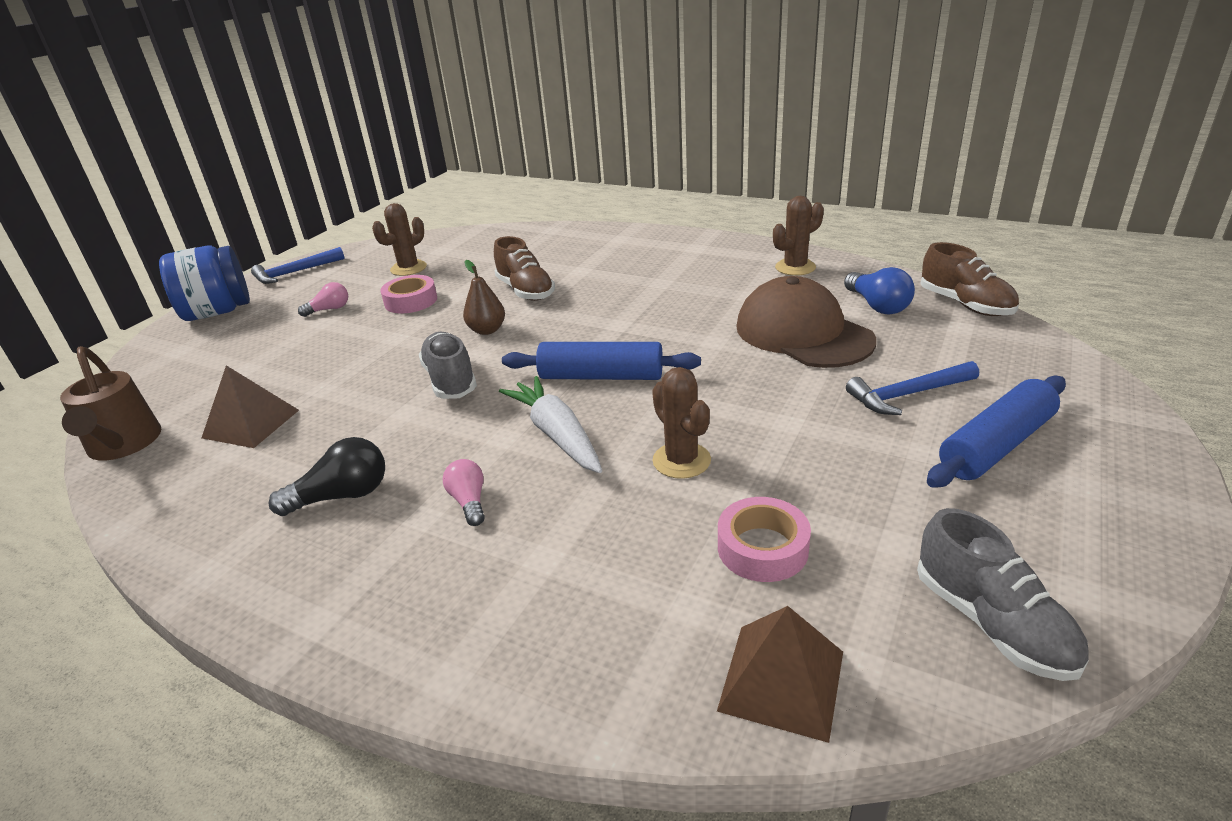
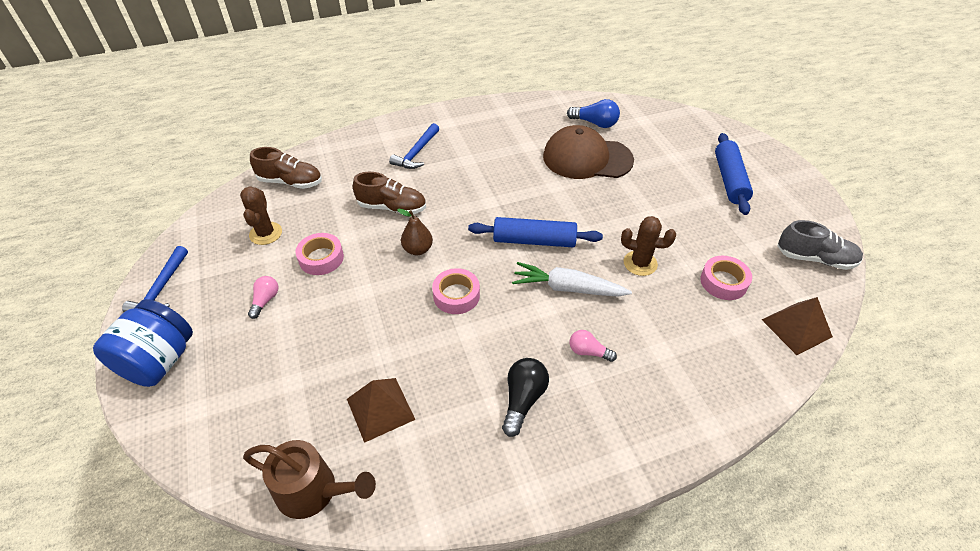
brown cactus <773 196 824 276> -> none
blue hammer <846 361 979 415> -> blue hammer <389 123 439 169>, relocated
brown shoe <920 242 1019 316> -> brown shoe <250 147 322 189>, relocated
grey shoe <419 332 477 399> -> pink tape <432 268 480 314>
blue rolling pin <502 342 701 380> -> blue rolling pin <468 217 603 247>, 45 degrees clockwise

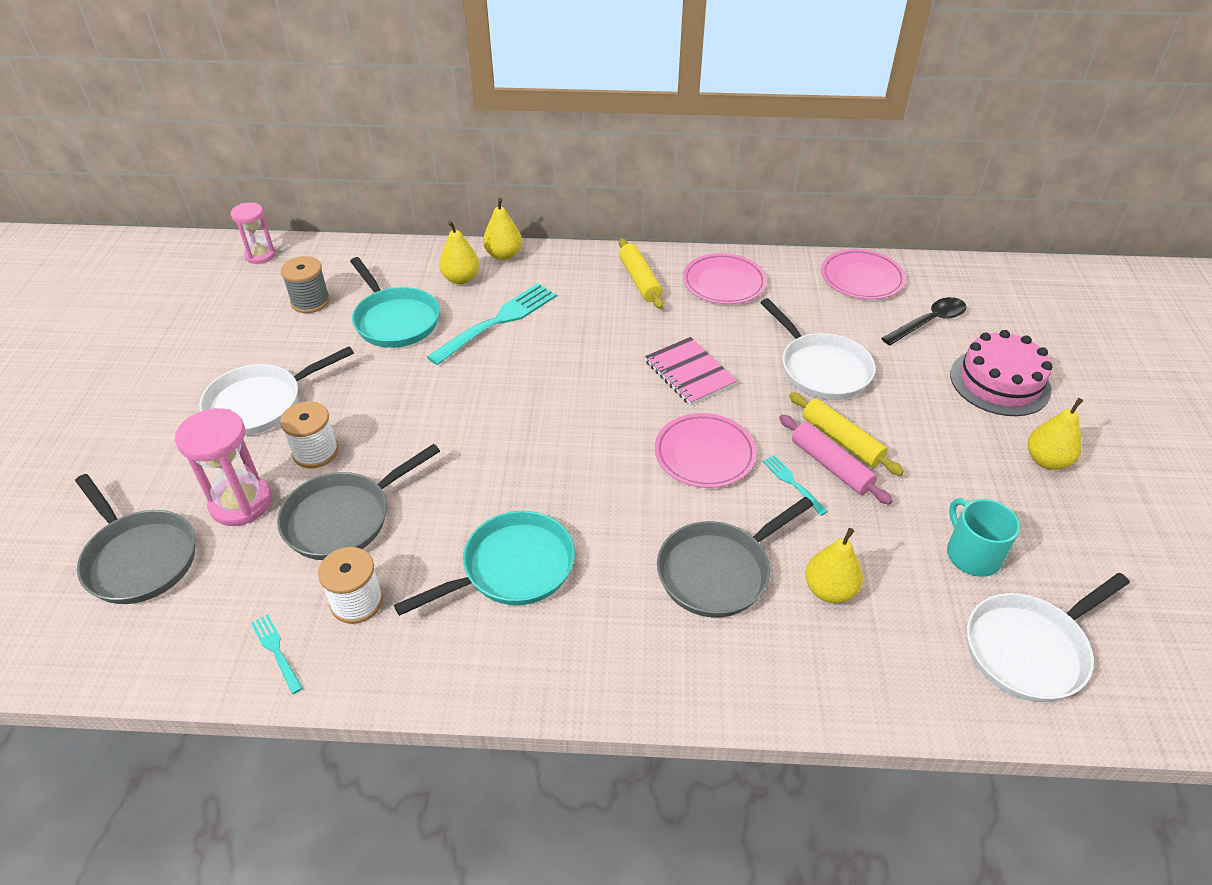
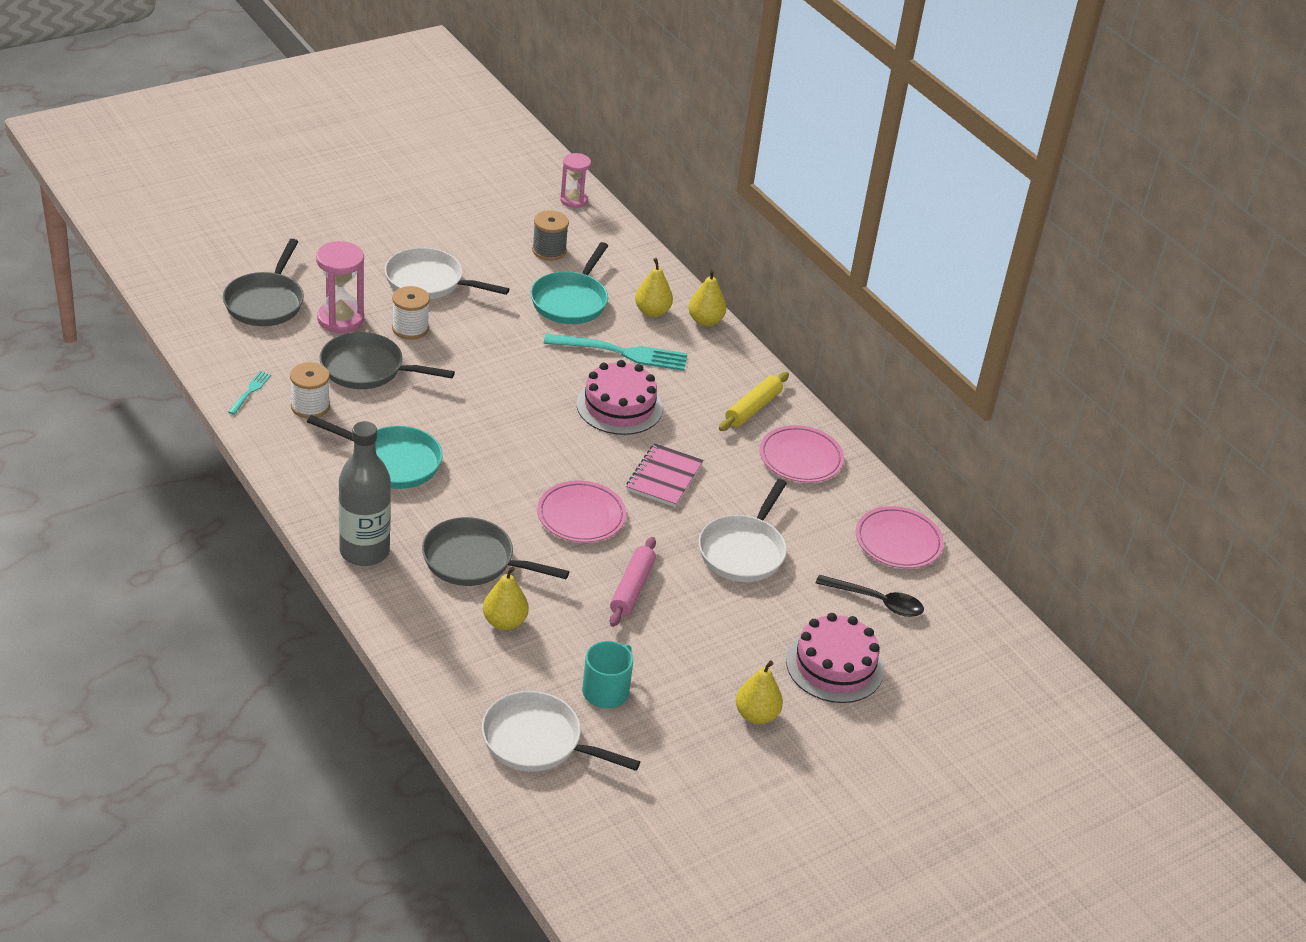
turquoise fork <762 455 828 516> -> none
yellow rolling pin <789 392 904 476> -> none
none -> grey bottle <339 421 391 566>
none -> pink cake <577 360 663 435>

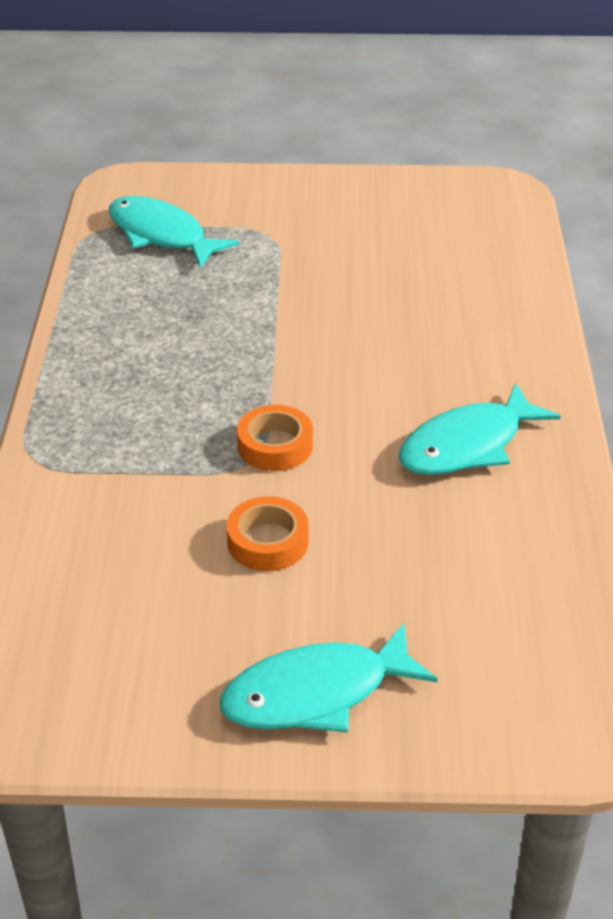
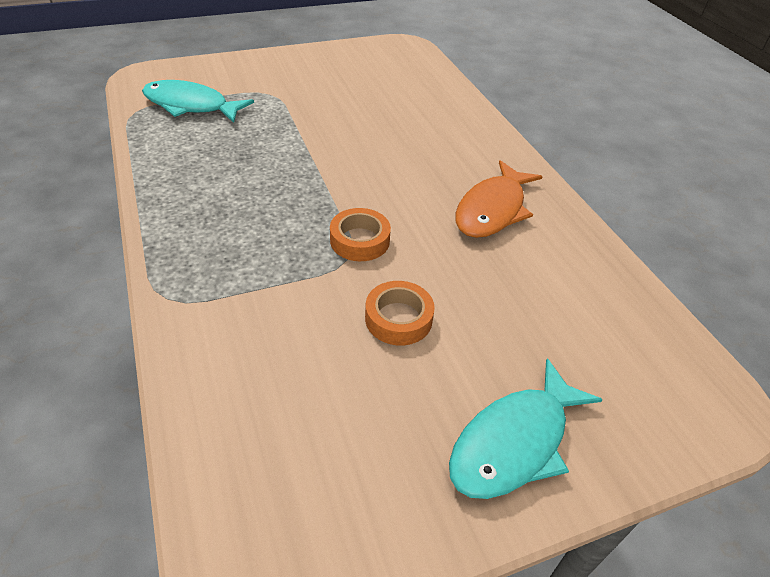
turquoise fish <398 383 561 475> -> orange fish <455 160 543 238>

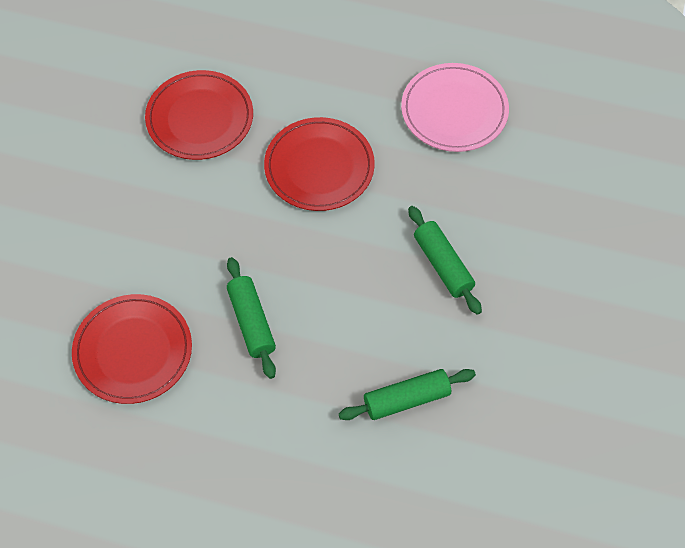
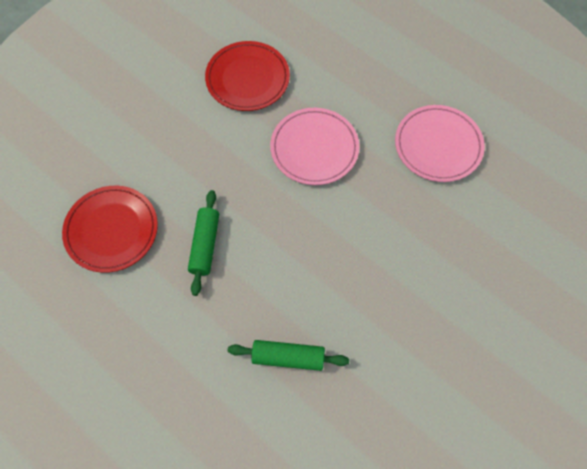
green rolling pin <408 206 482 315> -> none
red plate <264 117 375 211> -> pink plate <270 108 360 185>

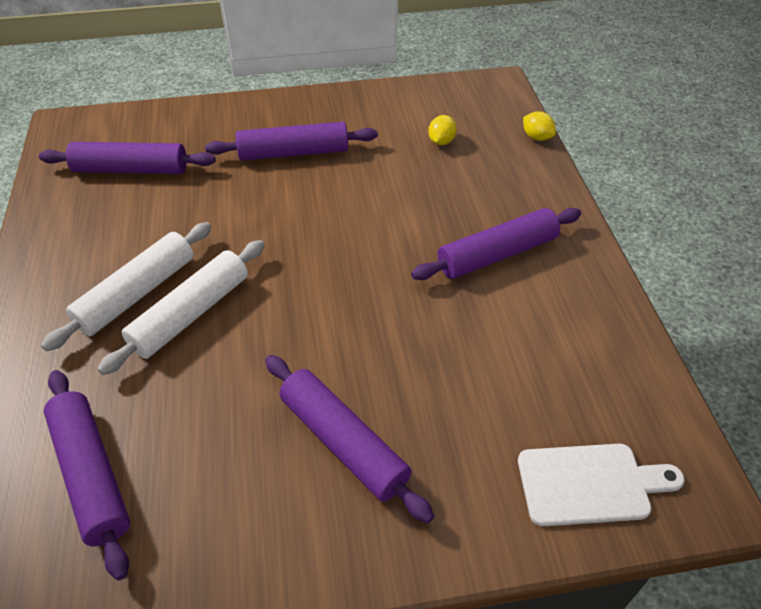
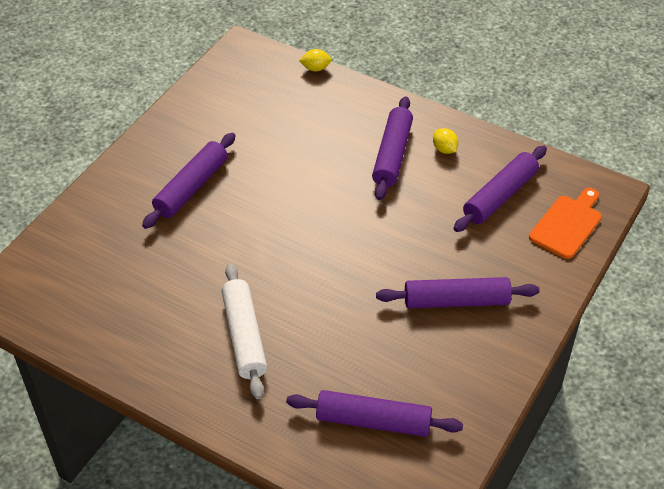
white rolling pin <97 240 265 375> -> none
purple rolling pin <39 142 215 174> -> purple rolling pin <454 146 547 232>, relocated
yellow lemon <428 115 457 145> -> yellow lemon <433 128 458 154>, relocated
white cutting board <518 444 685 526> -> orange cutting board <529 188 602 259>

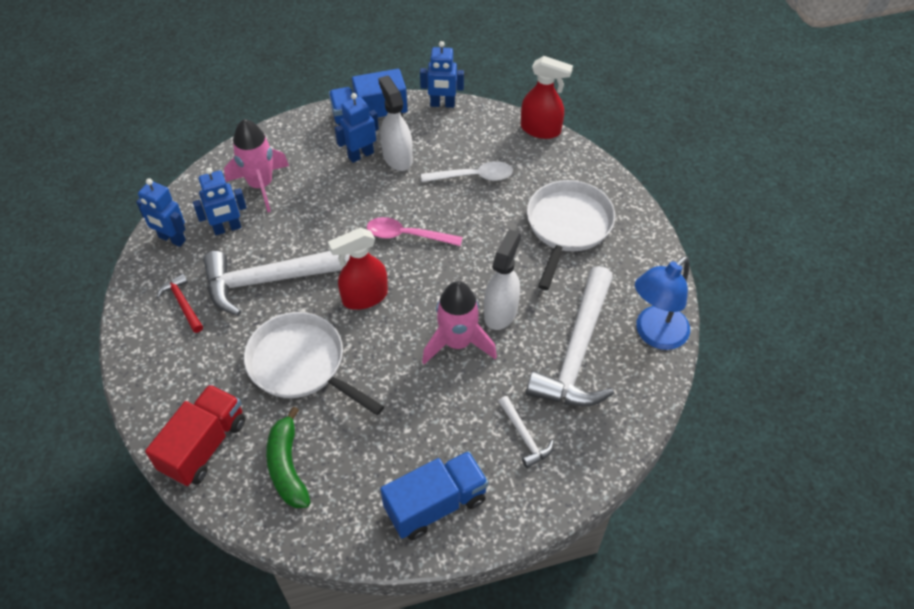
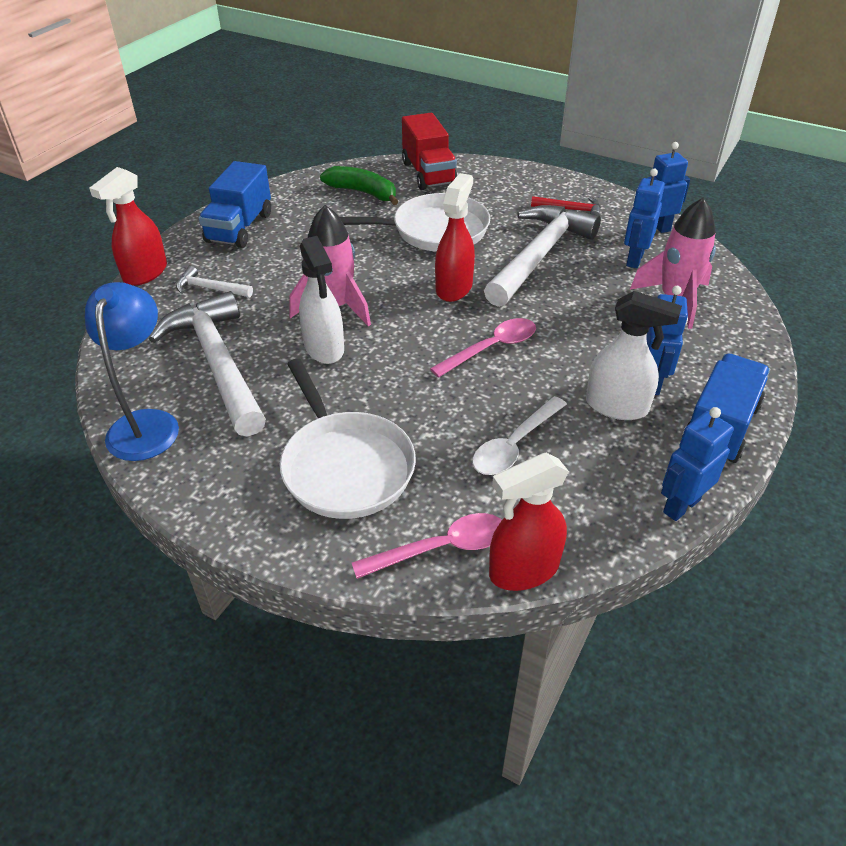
none -> red spray bottle <89 167 167 286>
none -> pink spoon <352 513 502 579>

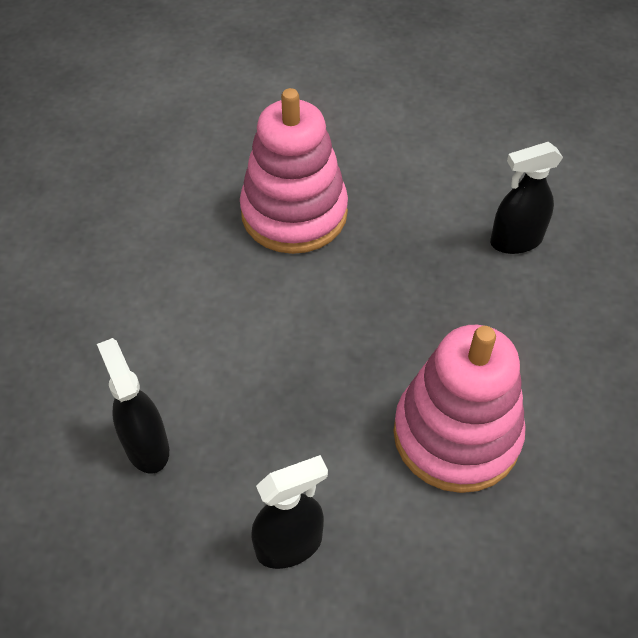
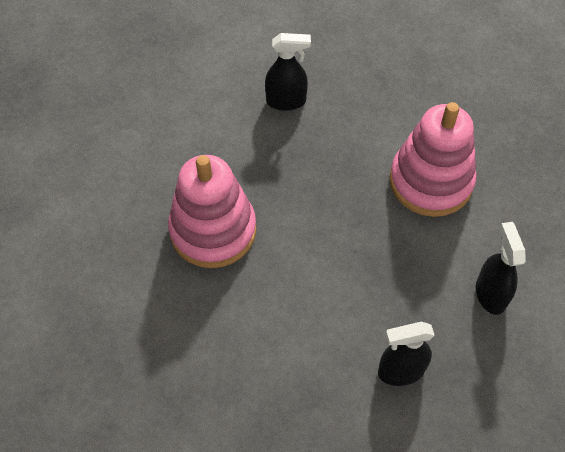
black spray bottle <490 142 563 254> -> black spray bottle <265 33 311 111>, 90 degrees counterclockwise

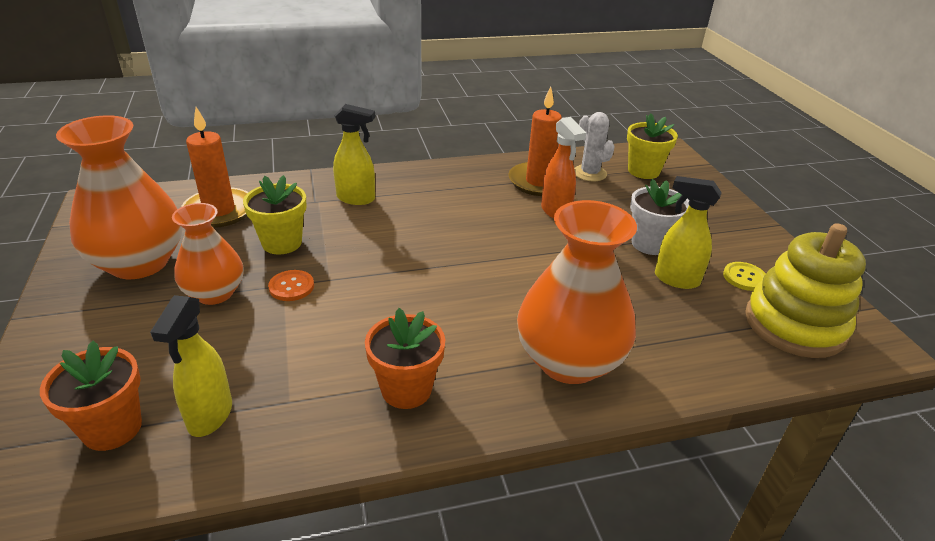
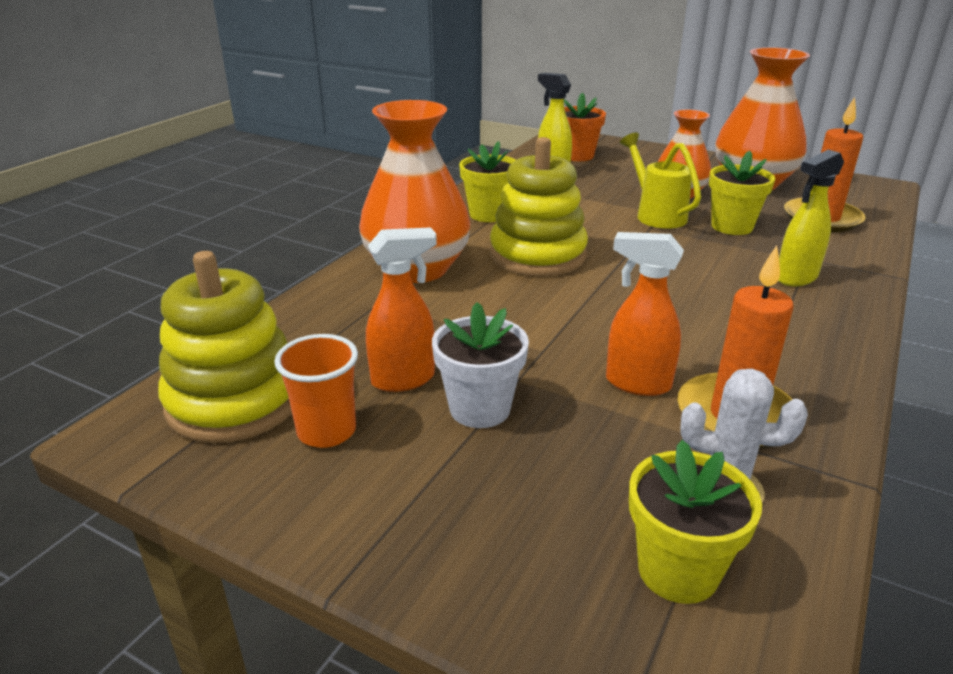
none -> yellow stacking toy <490 137 588 277>
orange button <268 270 314 301> -> yellow watering can <620 133 701 229>
yellow button <723 262 766 291> -> orange cup <274 334 358 448>
orange flower pot <365 308 445 409> -> yellow flower pot <459 141 516 222>
yellow spray bottle <655 176 722 289> -> orange spray bottle <366 227 437 392>

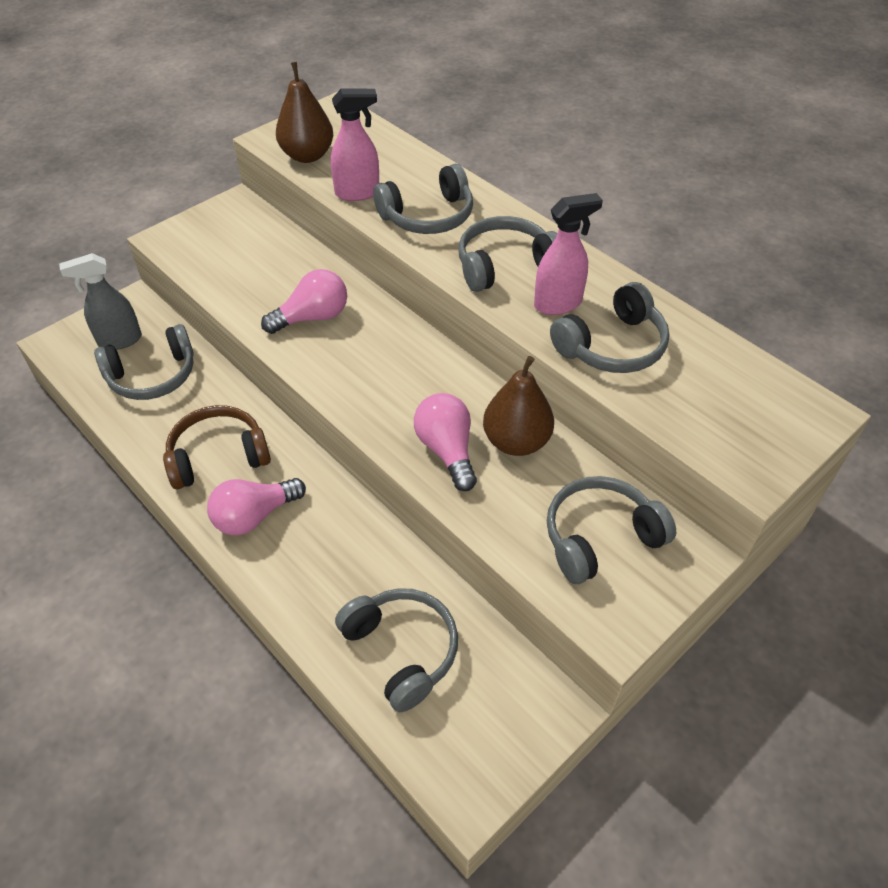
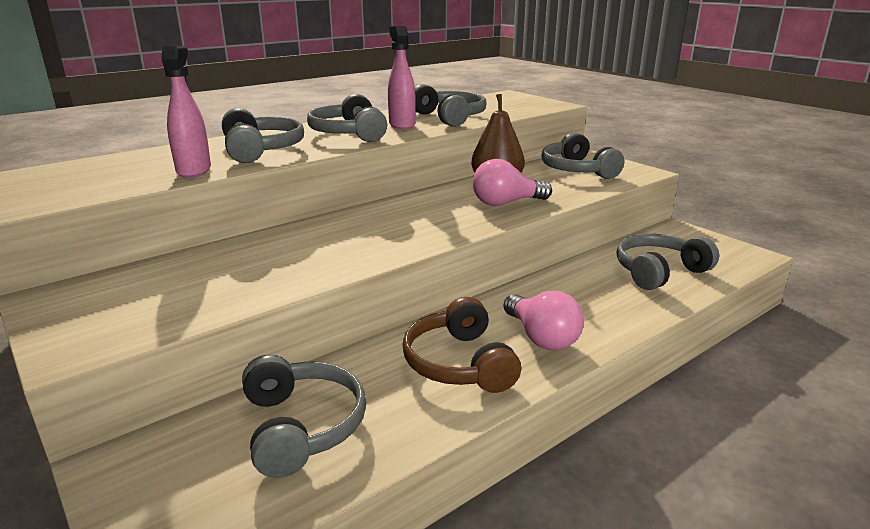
grey spray bottle <59 253 142 350> -> none
pink light bulb <261 269 347 334> -> none
brown pear <276 62 333 163> -> none

